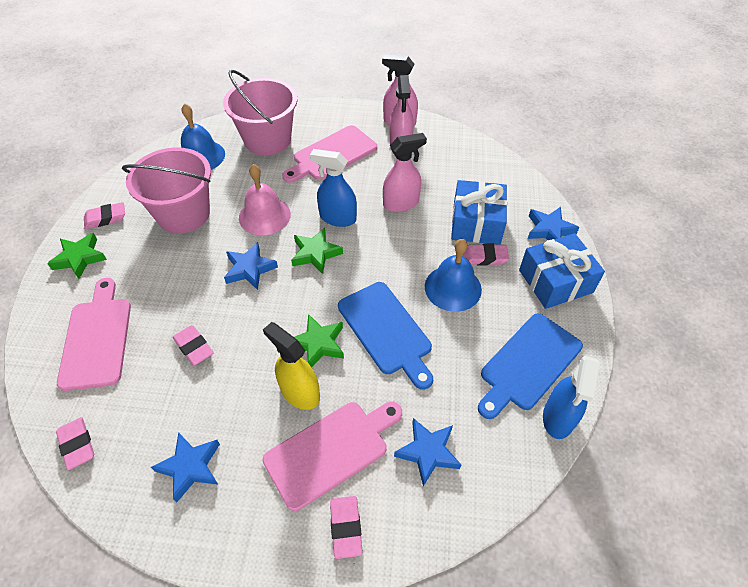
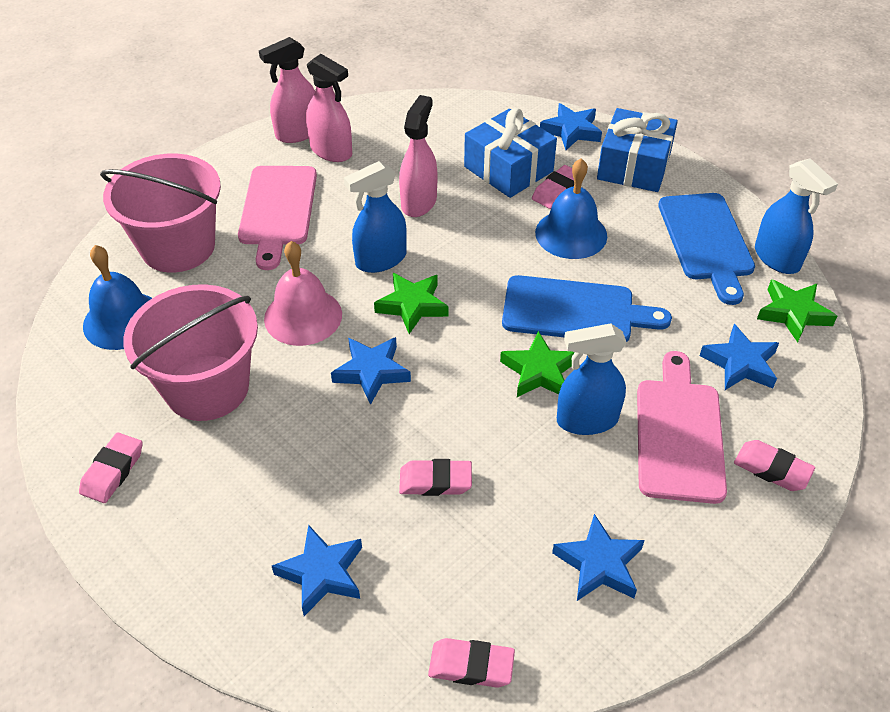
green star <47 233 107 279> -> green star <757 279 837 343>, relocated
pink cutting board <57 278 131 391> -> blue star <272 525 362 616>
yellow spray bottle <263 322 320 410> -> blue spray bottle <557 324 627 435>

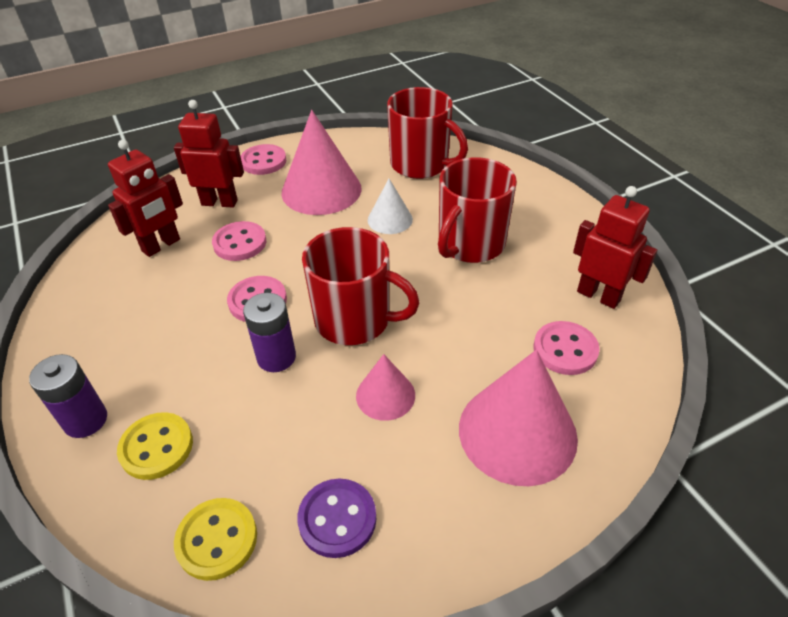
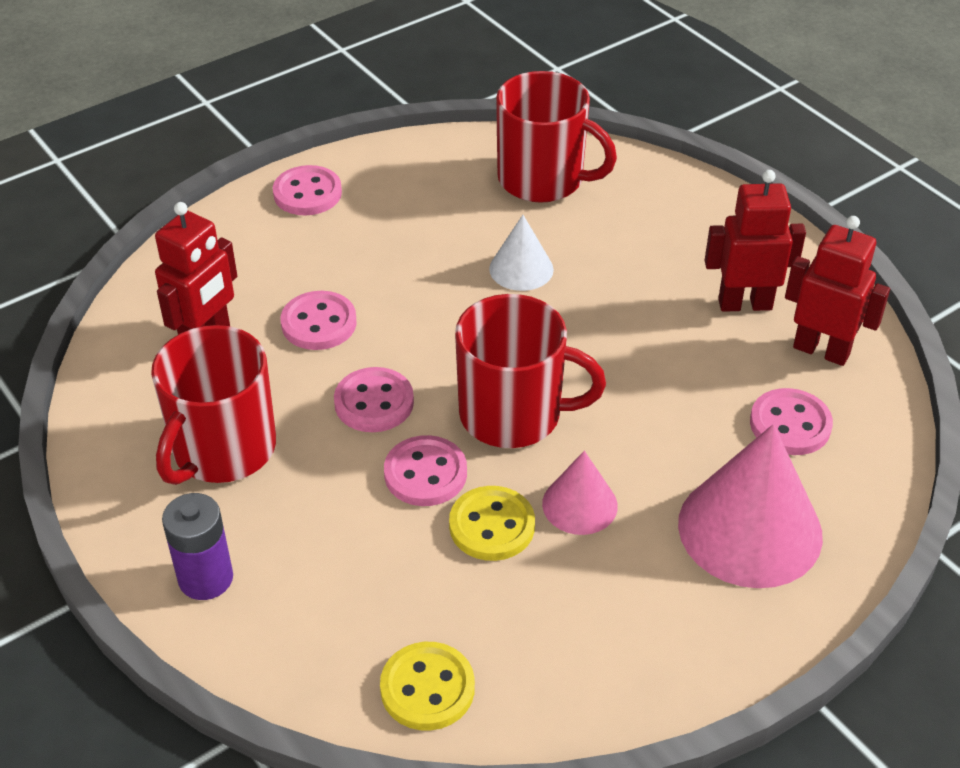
pink cone <281 110 362 215> -> none
purple button <297 479 376 558> -> none
yellow button <117 412 193 480> -> yellow button <449 486 535 561>, relocated
red robot <174 100 244 208> -> red robot <704 170 806 312>, relocated
red mug <438 157 517 263> -> red mug <151 325 276 485>, relocated
purple battery <243 293 296 372> -> pink button <384 435 467 506>

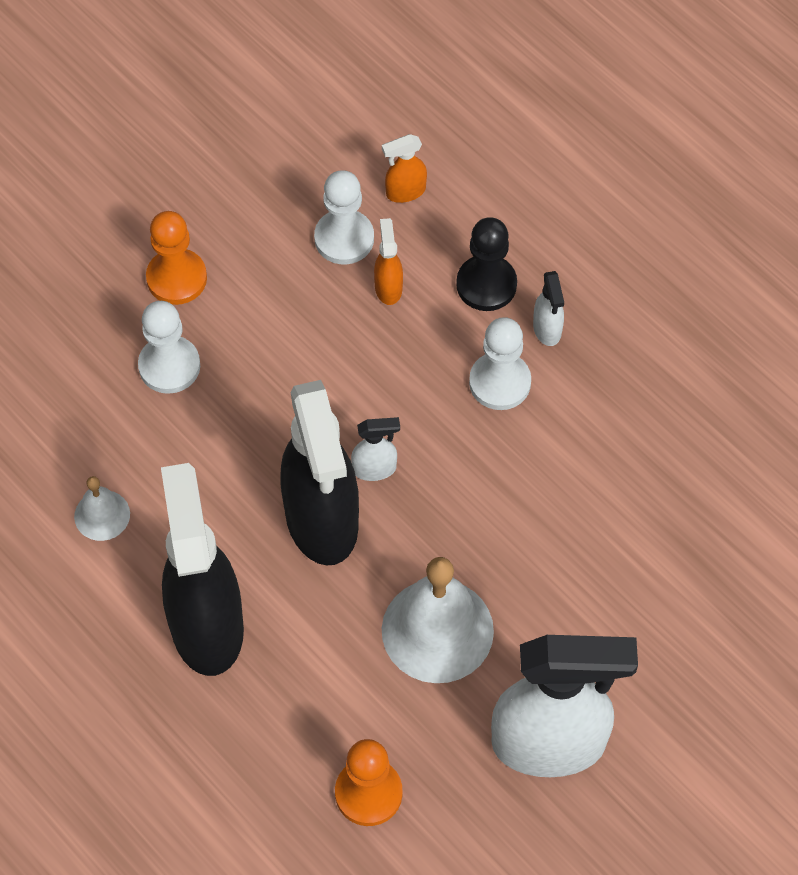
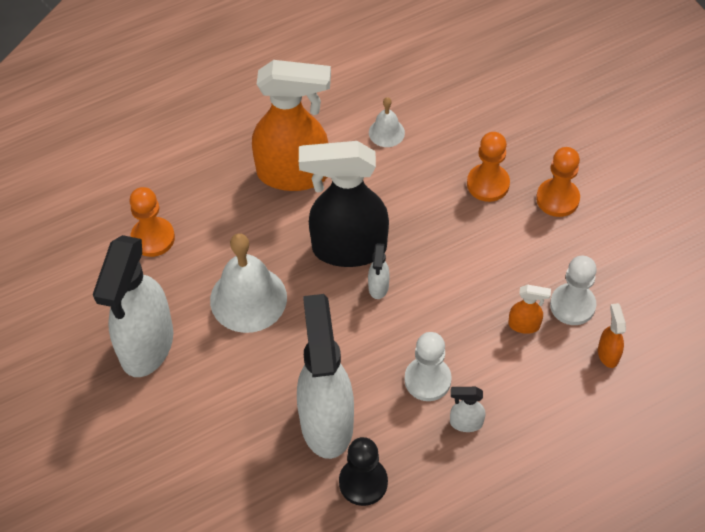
none -> white spray bottle <297 294 354 459>
black pawn <456 217 517 311> -> black pawn <339 437 388 506>, relocated
white pawn <138 301 200 394> -> orange pawn <467 132 510 202>
black spray bottle <161 463 244 676> -> orange spray bottle <252 60 331 191>

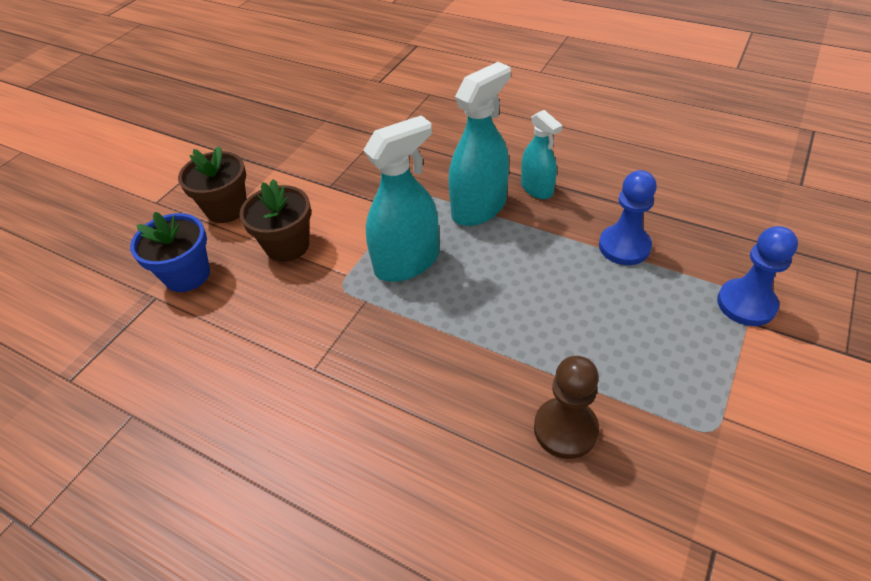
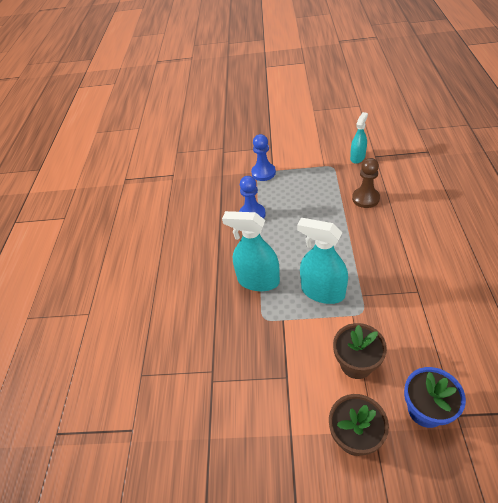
turquoise spray bottle <521 110 563 199> -> turquoise spray bottle <350 112 368 164>, relocated

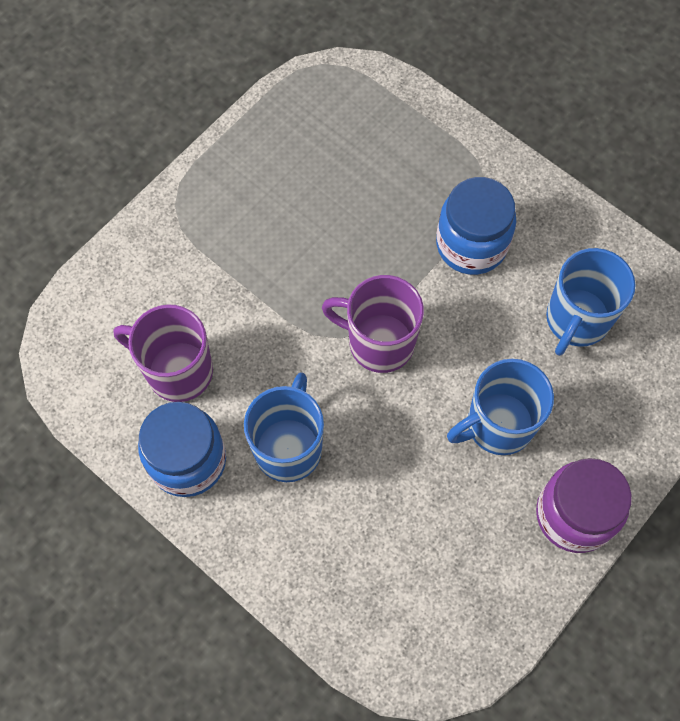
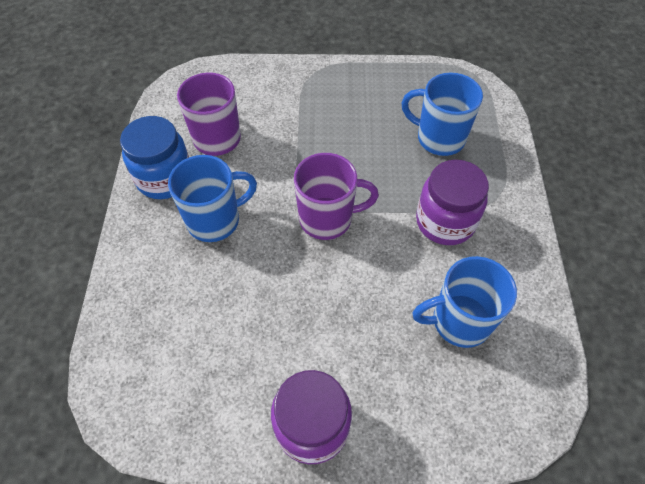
blue mug <447 359 554 455> -> blue mug <401 73 483 156>, relocated
blue jar <436 177 516 275> -> purple jar <416 160 489 245>
purple mug <322 275 424 373> -> purple mug <294 153 379 240>, 105 degrees clockwise

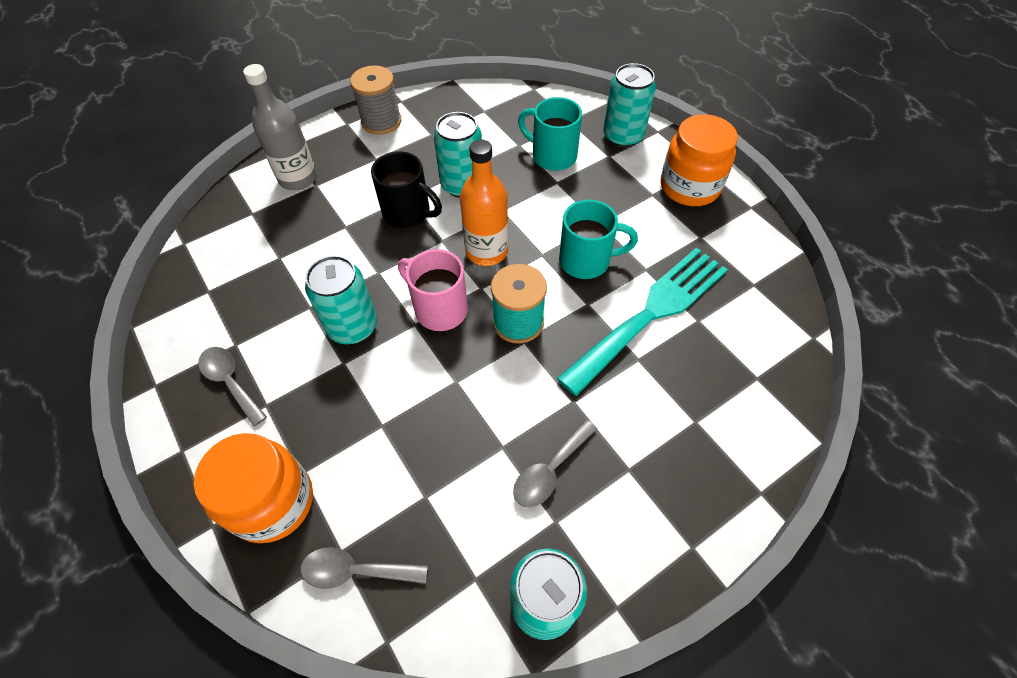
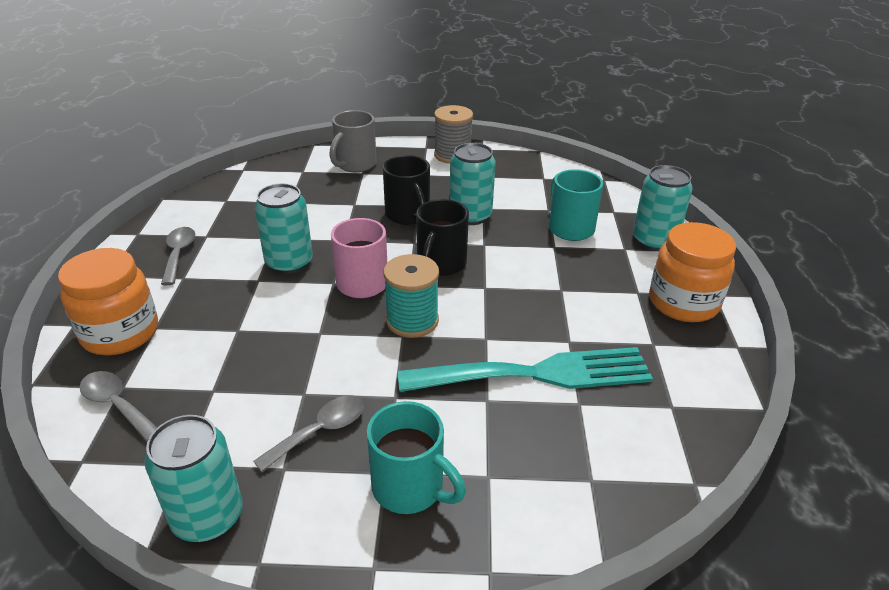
turquoise mug <559 200 638 279> -> turquoise mug <367 401 466 514>, relocated
grey bottle <243 64 317 190> -> grey mug <329 110 377 172>
orange bottle <460 140 508 266> -> black mug <416 199 469 276>
grey spoon <513 420 597 508> -> grey spoon <253 396 364 472>, 150 degrees clockwise

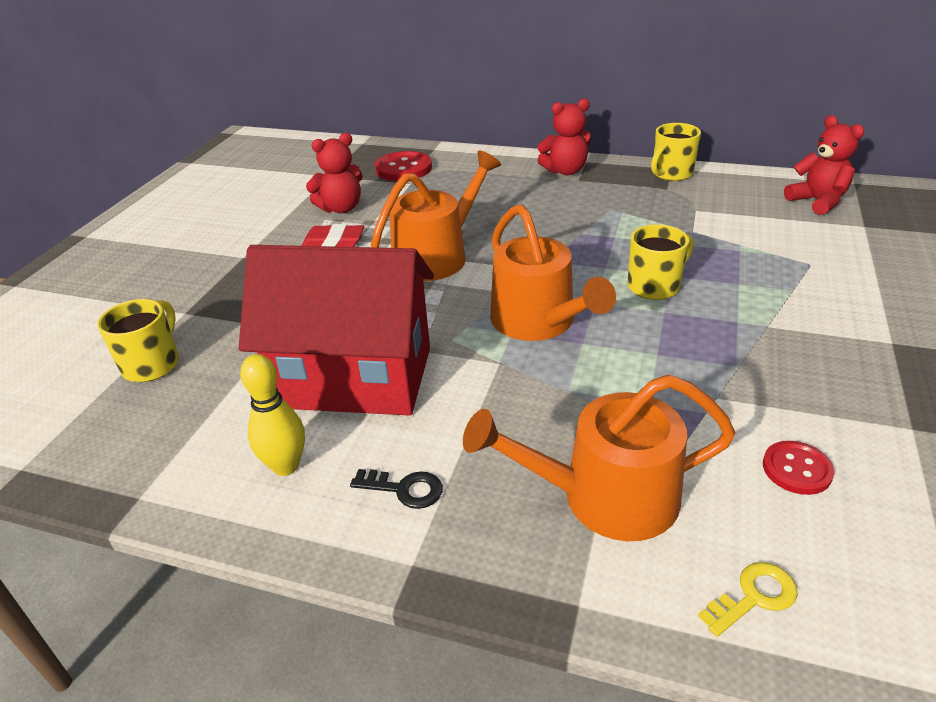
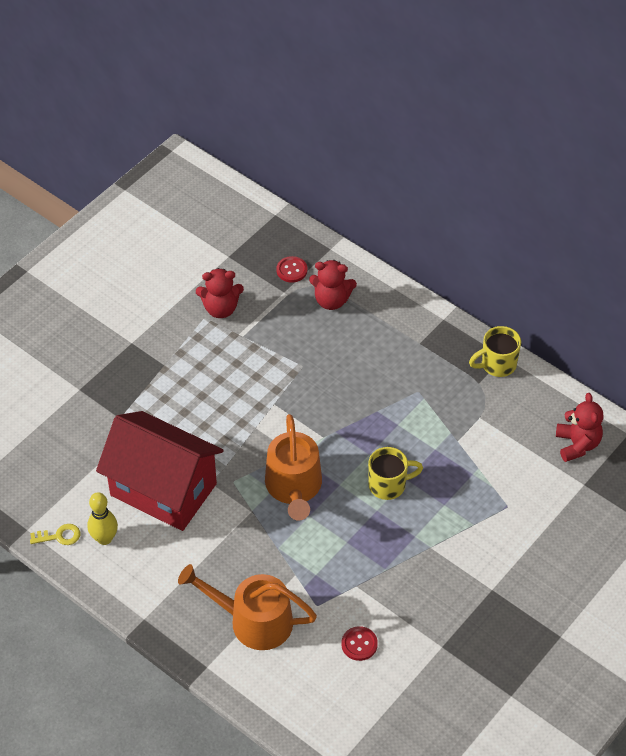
yellow mug <97 299 179 382> -> none
red eraser <301 224 364 247> -> none
black key <350 469 443 509> -> none
orange watering can <371 150 501 281> -> none
red teddy bear <537 99 590 175> -> red teddy bear <309 260 357 310>, relocated
yellow key <698 562 798 637> -> yellow key <30 524 80 545>, relocated
red button <375 151 432 181> -> red button <277 256 307 283>, x0.62

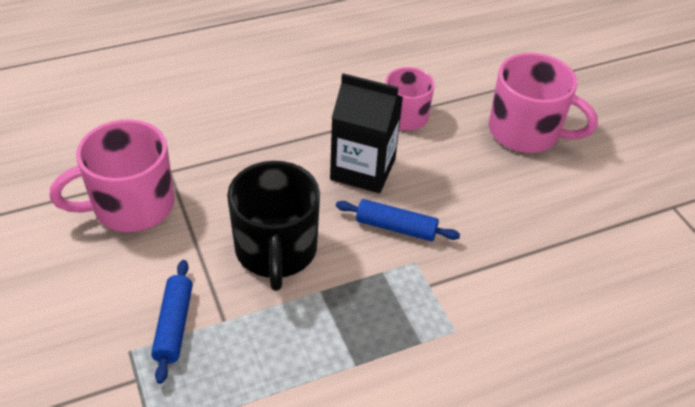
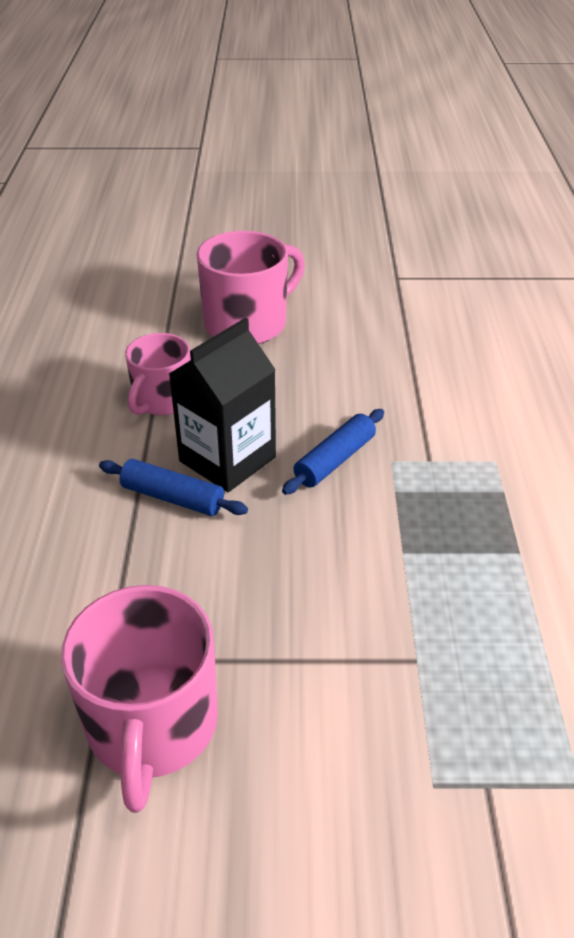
black mug <227 161 320 291> -> none
blue rolling pin <151 260 193 384> -> blue rolling pin <99 459 248 516>, relocated

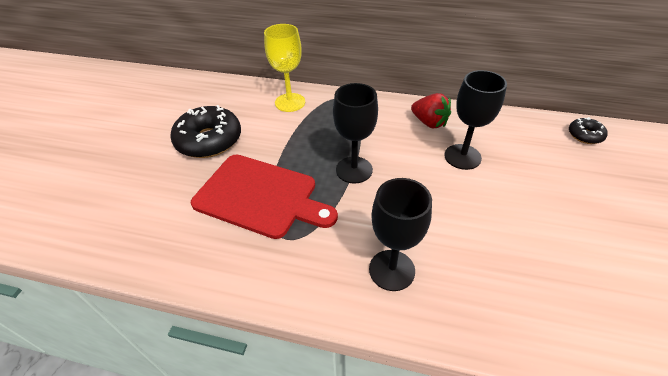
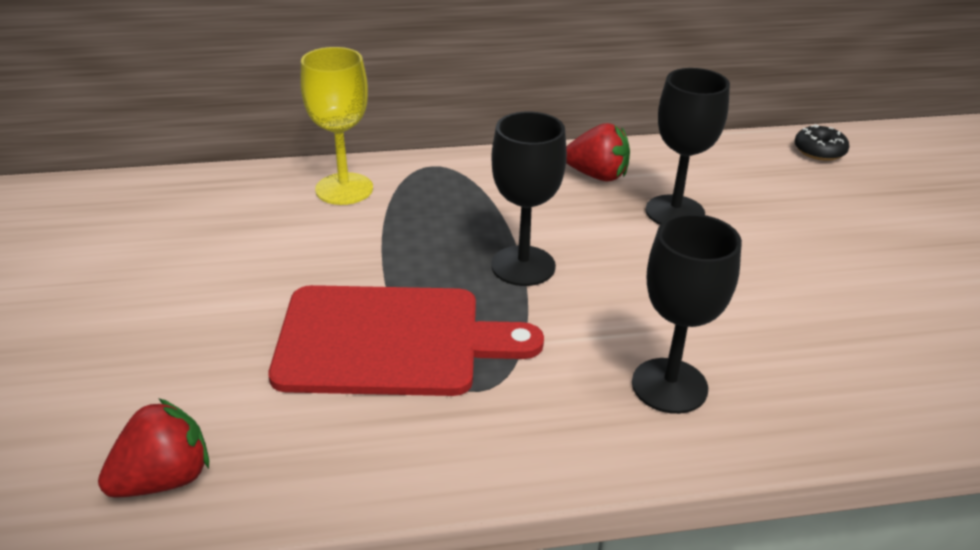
black donut <170 105 241 158> -> none
none -> red strawberry <98 398 209 498>

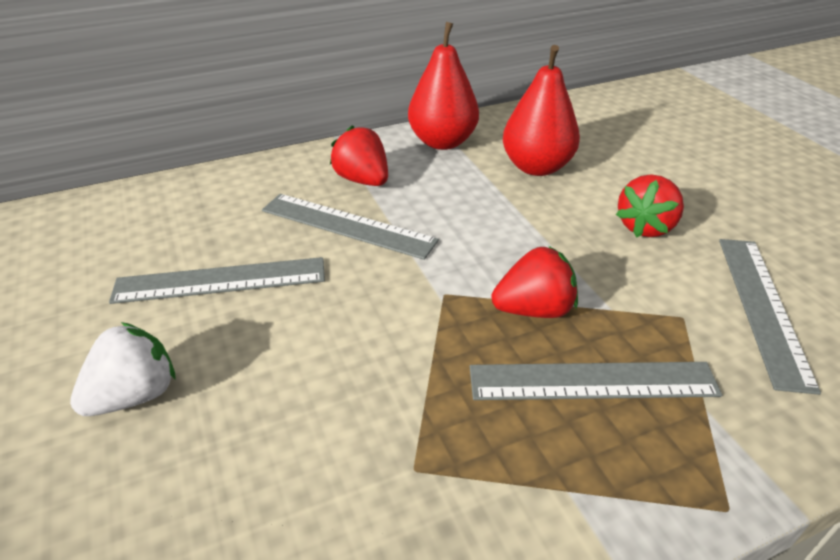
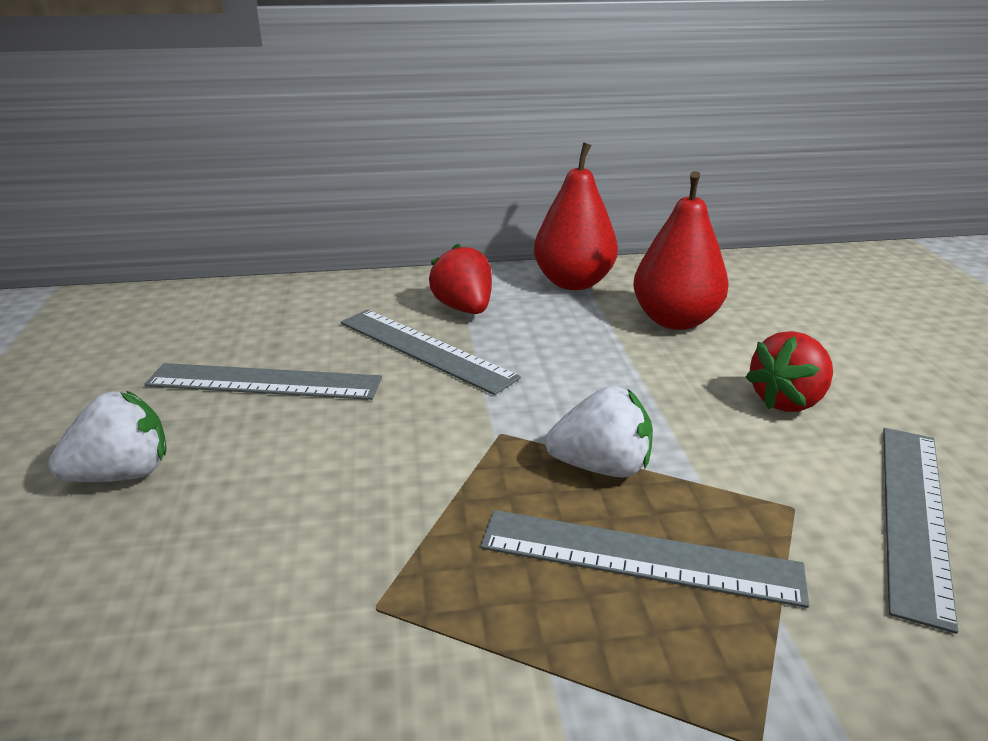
red strawberry <491 246 578 318> -> white strawberry <545 386 653 477>

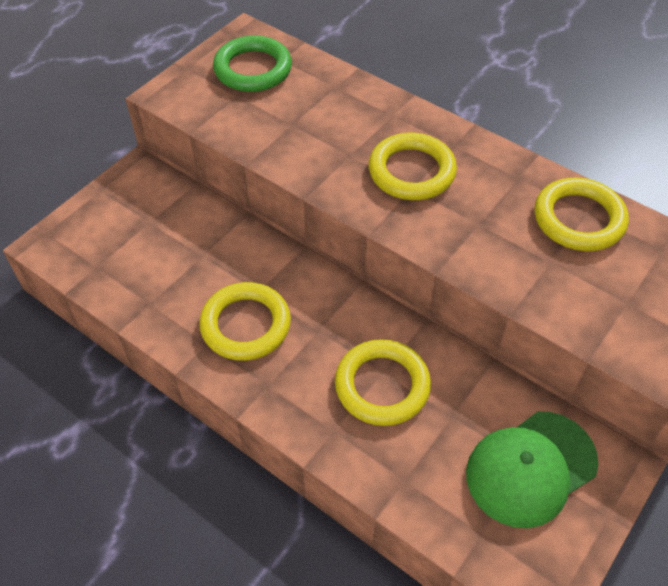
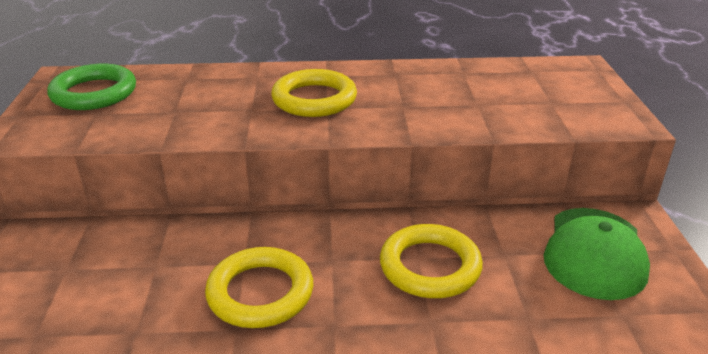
yellow ring <535 178 629 251> -> none

